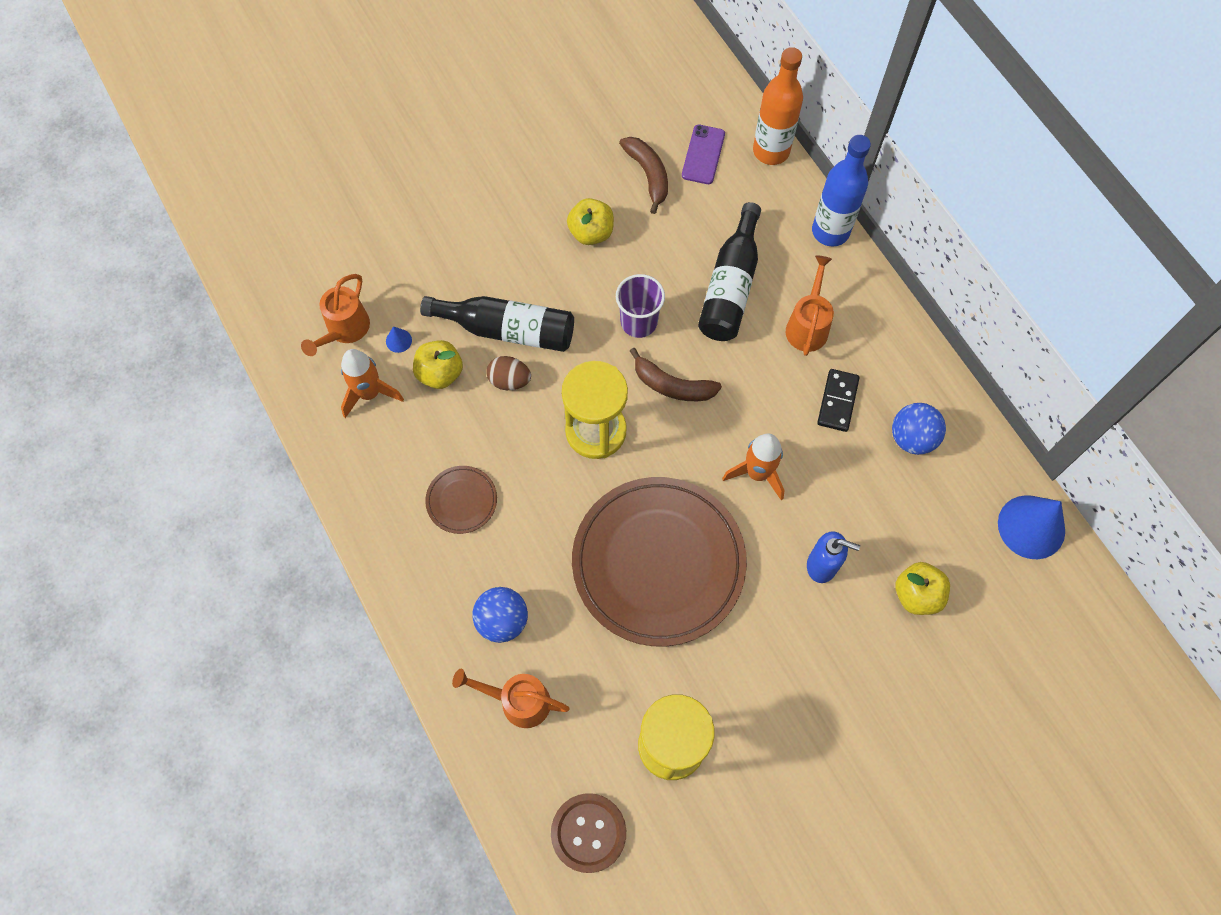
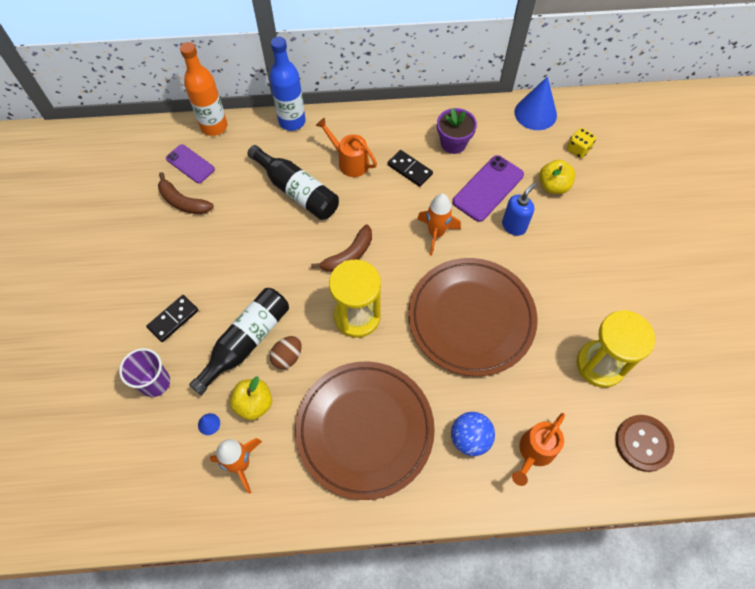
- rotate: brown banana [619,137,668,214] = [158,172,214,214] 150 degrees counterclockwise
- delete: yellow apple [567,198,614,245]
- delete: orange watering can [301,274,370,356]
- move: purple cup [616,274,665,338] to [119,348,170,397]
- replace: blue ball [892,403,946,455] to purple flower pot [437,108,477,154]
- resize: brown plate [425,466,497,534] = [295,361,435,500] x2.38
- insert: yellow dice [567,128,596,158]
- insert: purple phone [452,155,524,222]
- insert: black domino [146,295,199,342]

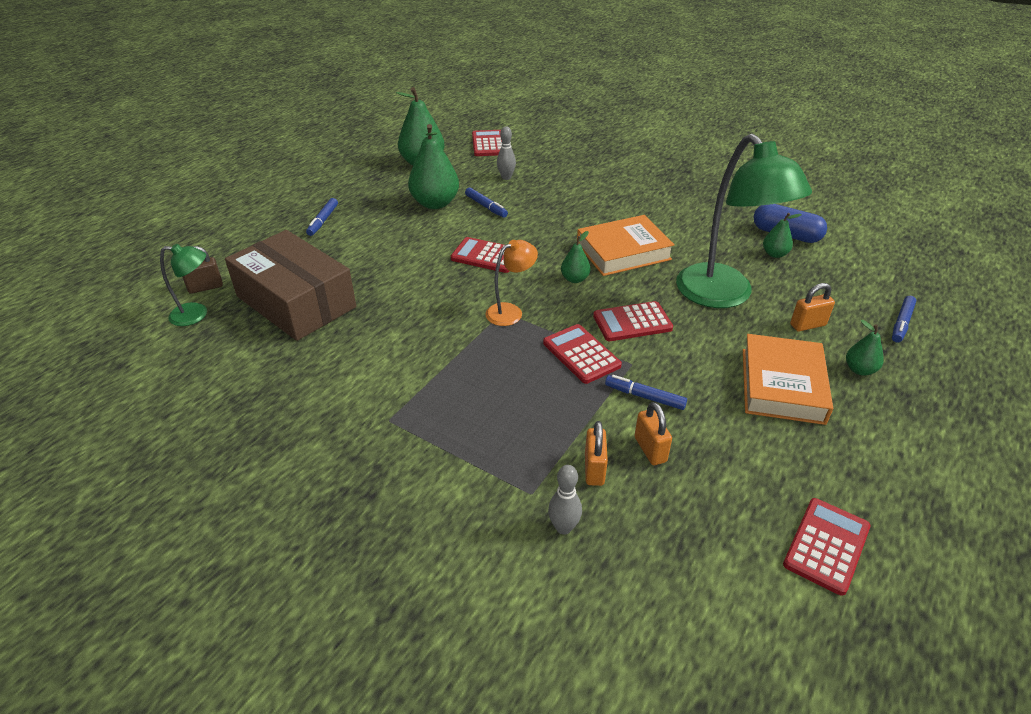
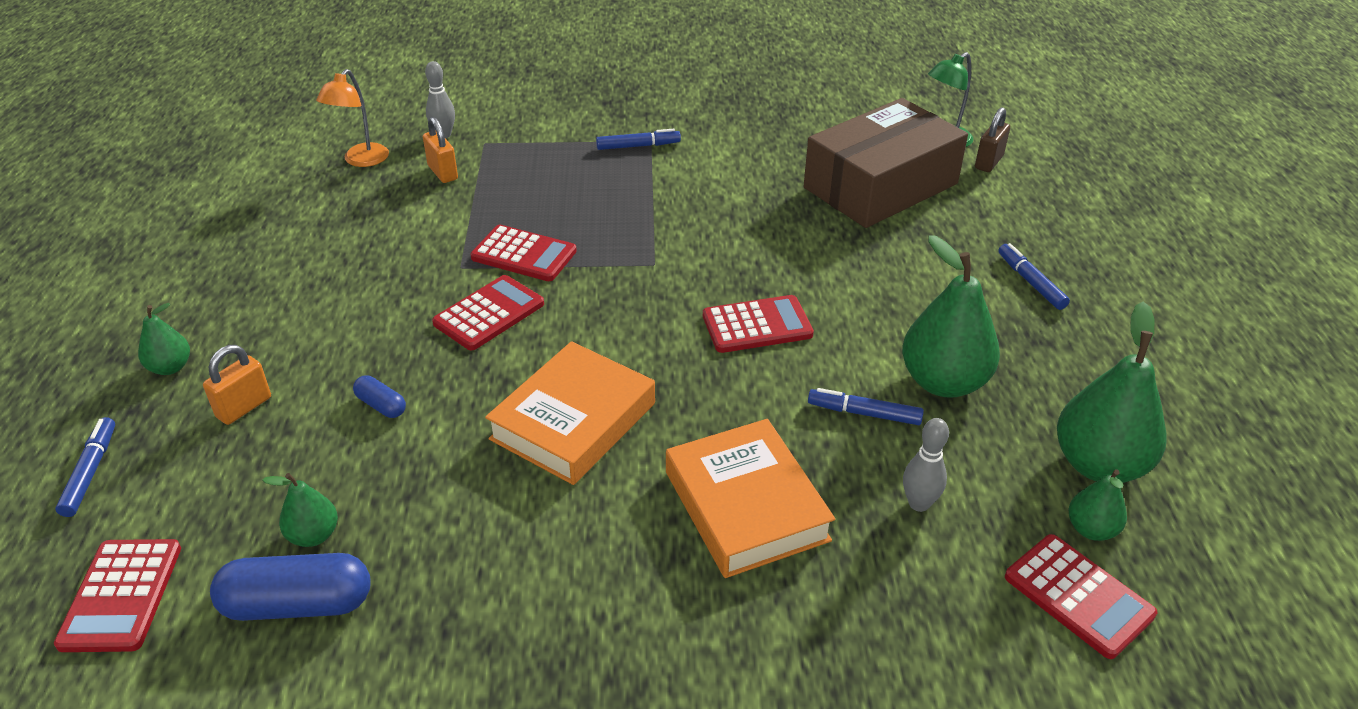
- replace: green lamp [676,134,812,308] to blue capsule [353,375,406,418]
- rotate: brown box [225,230,356,341] = [804,98,968,228] 45 degrees counterclockwise
- move: green pear [561,231,591,283] to [1069,469,1127,541]
- move: orange lamp [485,240,538,326] to [316,69,389,167]
- move: orange book [743,334,833,425] to [666,419,835,578]
- move: blue marker [605,375,687,410] to [596,129,681,150]
- delete: orange padlock [635,402,672,465]
- move: red calculator [783,498,871,596] to [54,539,181,652]

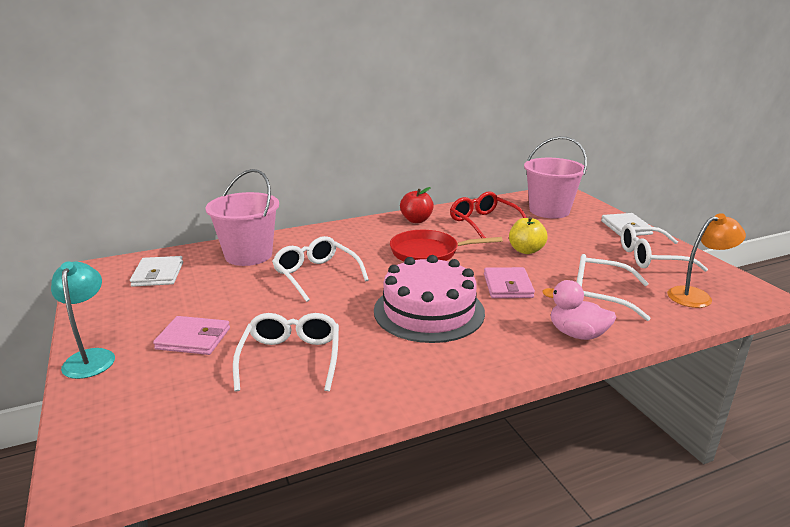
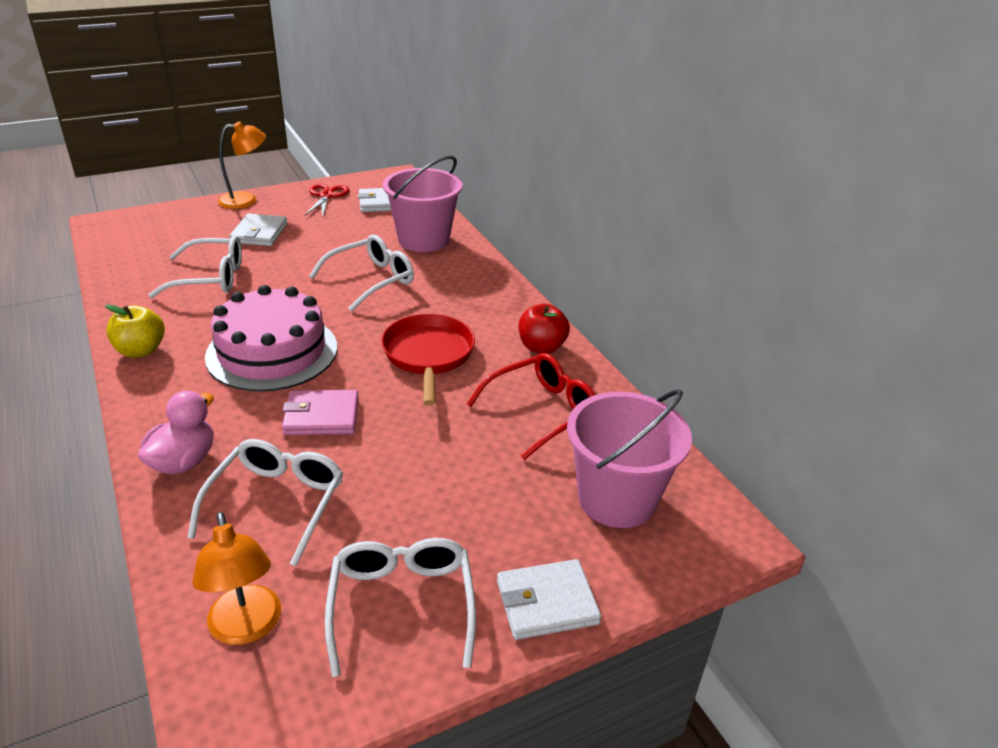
- move: yellow apple [509,217,548,254] to [105,304,165,358]
- recolor: turquoise lamp [51,262,115,379] to orange lamp [218,121,266,209]
- recolor: pink wallet [153,316,230,355] to white wallet [229,213,288,246]
- insert: red scissors [305,184,349,218]

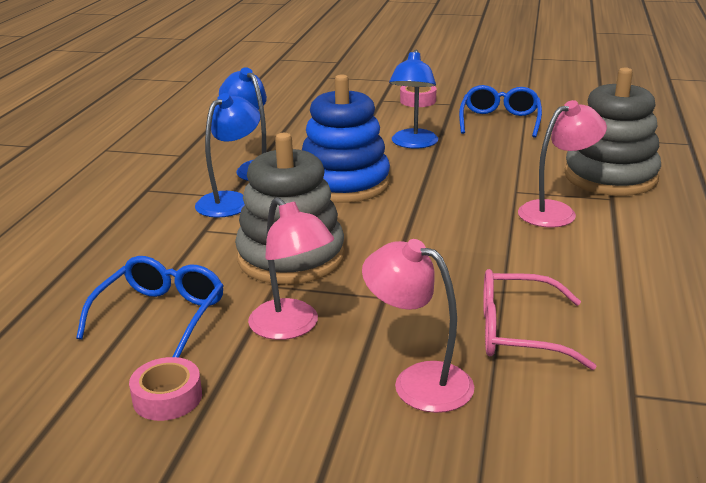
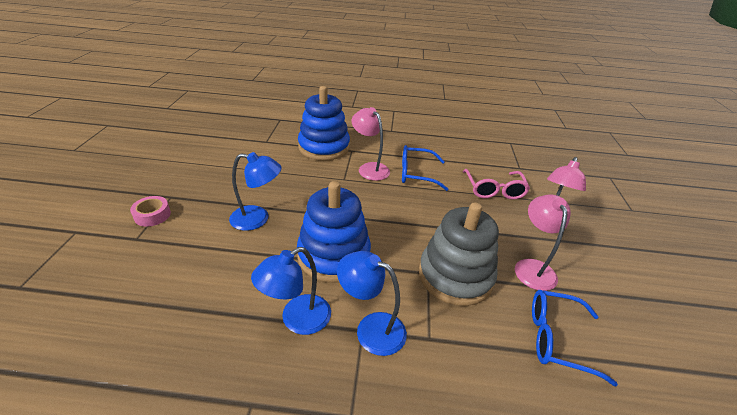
- recolor: grey stacking toy [564,67,661,196] to blue stacking toy [298,86,350,161]
- move: blue glasses [459,85,542,138] to [402,145,448,191]
- rotate: pink lamp [248,197,334,340] = [515,195,571,291] 45 degrees counterclockwise
- delete: pink tape [129,357,202,421]

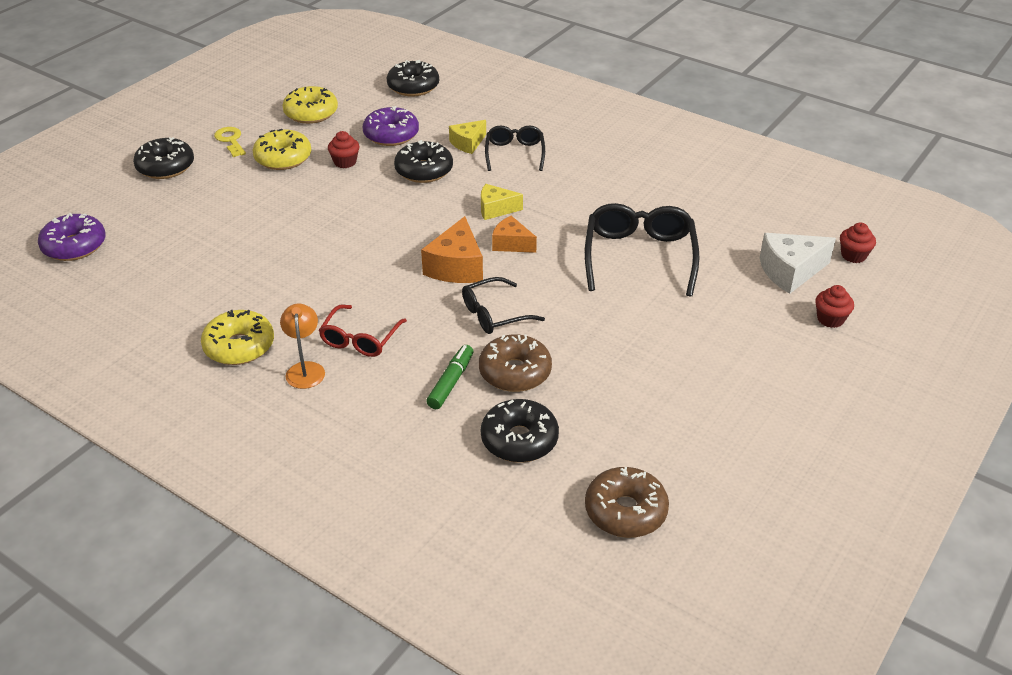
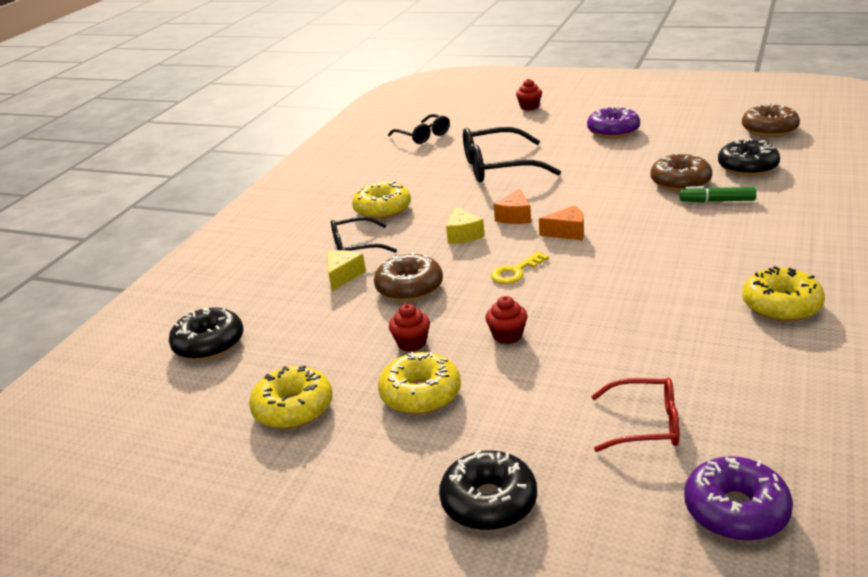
- move: purple donut [363,106,419,146] to [587,106,640,139]
- rotate: yellow cheese [449,120,486,154] = [327,250,366,291] 105 degrees counterclockwise
- move: yellow key [214,127,246,157] to [491,251,549,284]
- recolor: black donut [394,140,453,183] to brown donut [374,252,443,302]
- resize: orange cheese [421,216,483,283] = [539,205,584,241] x0.64
- move: red cupcake [840,222,876,263] to [485,296,527,344]
- delete: white cheese [760,233,836,294]
- move: black glasses [462,277,545,334] to [388,114,450,144]
- delete: orange lamp [280,304,325,389]
- move: red glasses [318,305,407,357] to [591,378,680,452]
- insert: yellow donut [352,181,411,219]

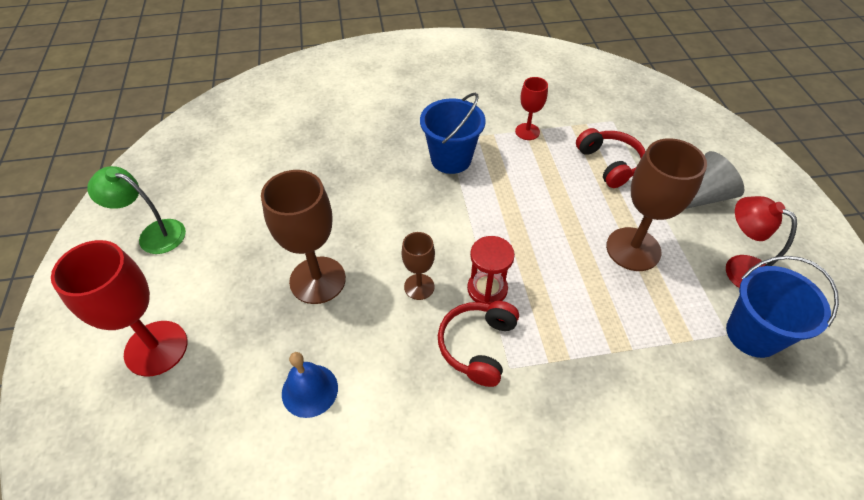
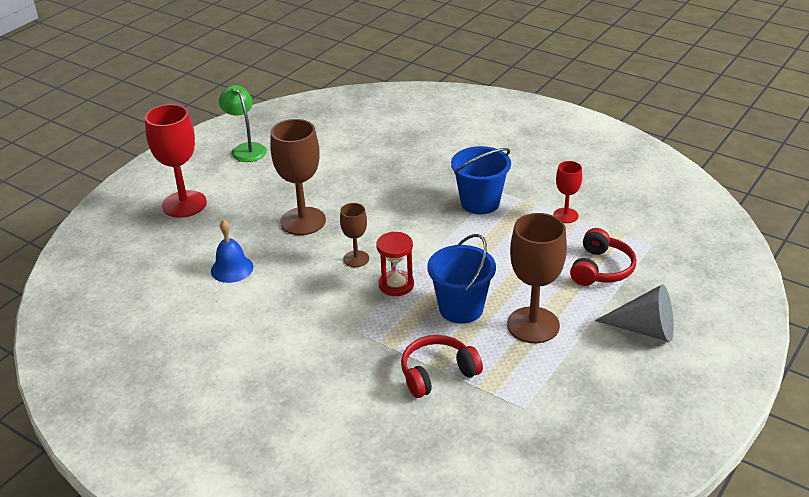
- delete: red lamp [726,196,797,288]
- move: blue bucket [726,256,839,358] to [427,234,496,324]
- move: red headphones [438,301,519,387] to [401,335,483,398]

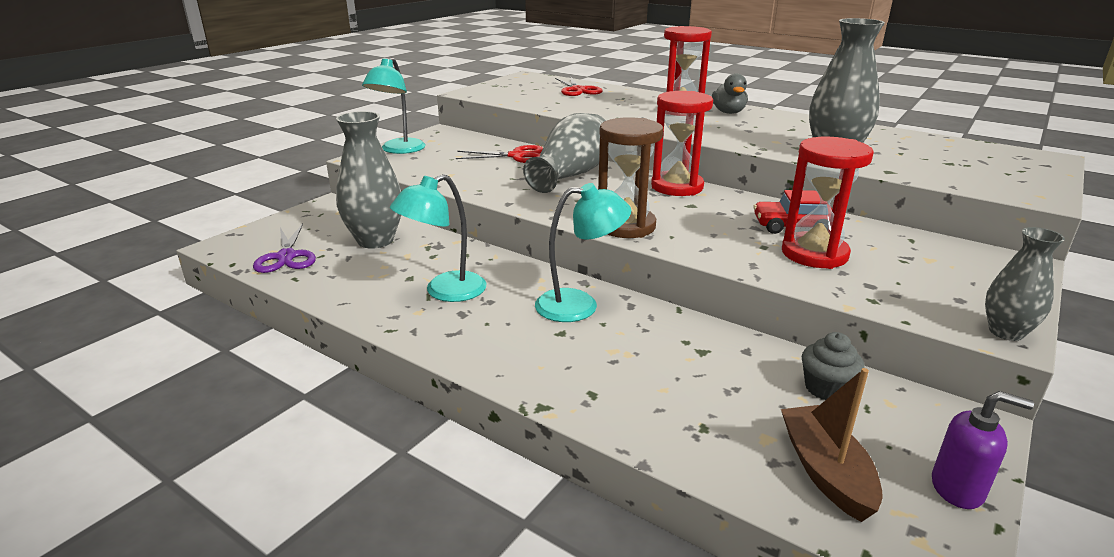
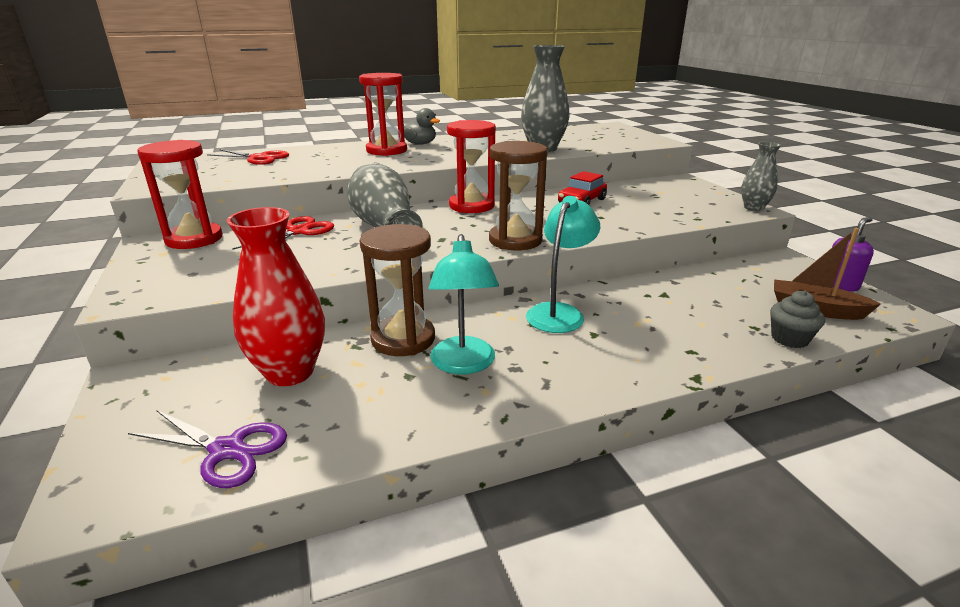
- delete: turquoise lamp [362,58,426,154]
- recolor: grey vase [336,111,401,249] to red vase [227,207,325,386]
- move: red hourglass [782,137,874,269] to [137,140,223,249]
- move: grey cupcake [802,332,865,400] to [770,290,825,348]
- insert: brown hourglass [359,224,435,356]

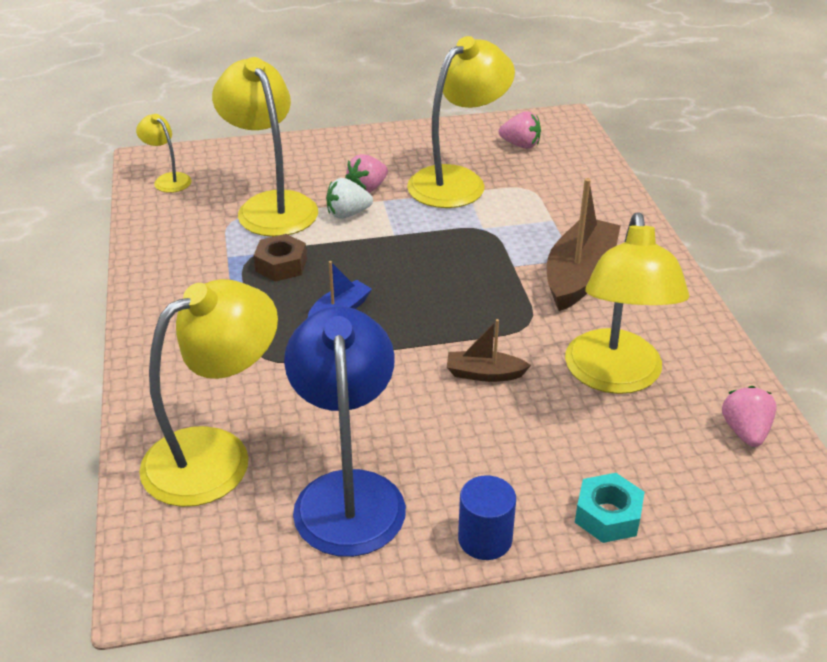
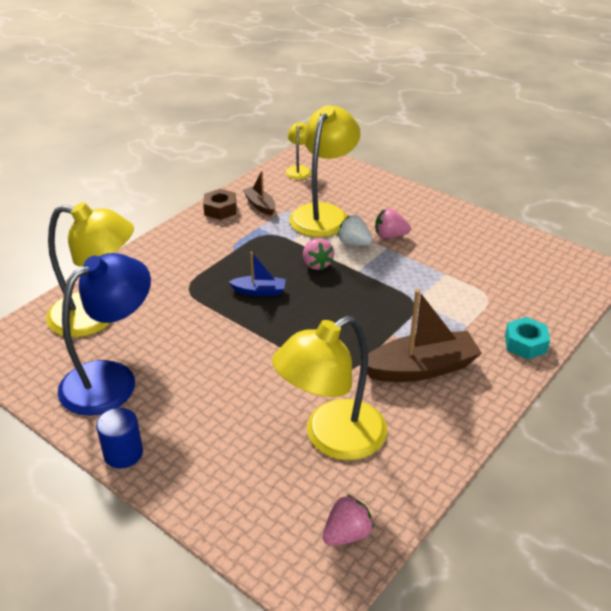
- delete: yellow lamp [407,36,515,208]
- move: pink strawberry [499,111,541,149] to [303,238,334,270]
- move: brown nut [254,234,307,282] to [203,189,236,220]
- move: brown boat [447,319,531,382] to [243,171,276,215]
- move: turquoise nut [575,473,645,543] to [505,317,550,359]

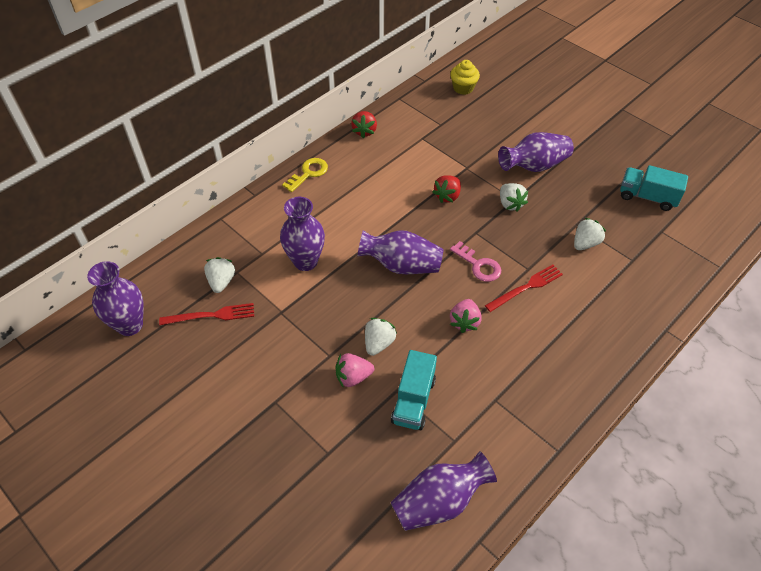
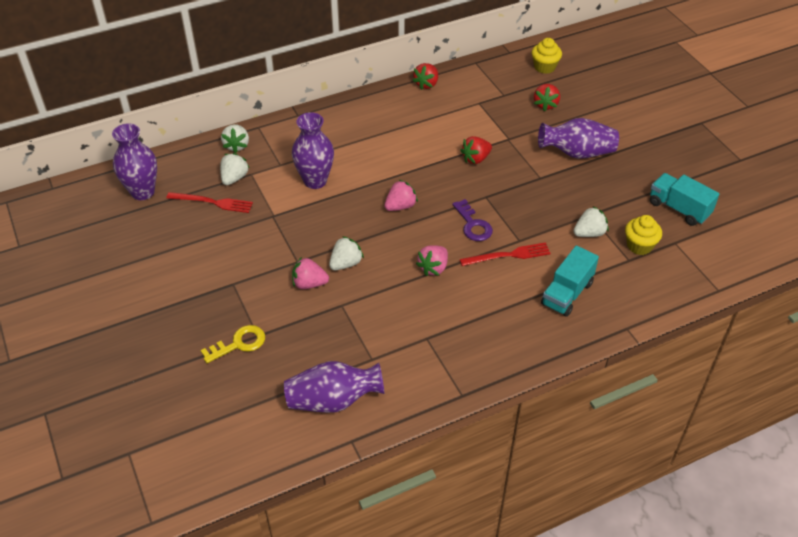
- move: yellow key [282,158,328,192] to [201,325,265,363]
- move: white strawberry [500,183,528,212] to [221,124,249,153]
- replace: purple vase [357,230,444,274] to pink strawberry [384,180,418,211]
- recolor: pink key [450,241,501,282] to purple key [452,199,493,241]
- move: turquoise truck [391,350,437,430] to [541,245,599,317]
- insert: red strawberry [534,84,560,111]
- insert: yellow cupcake [625,215,662,255]

